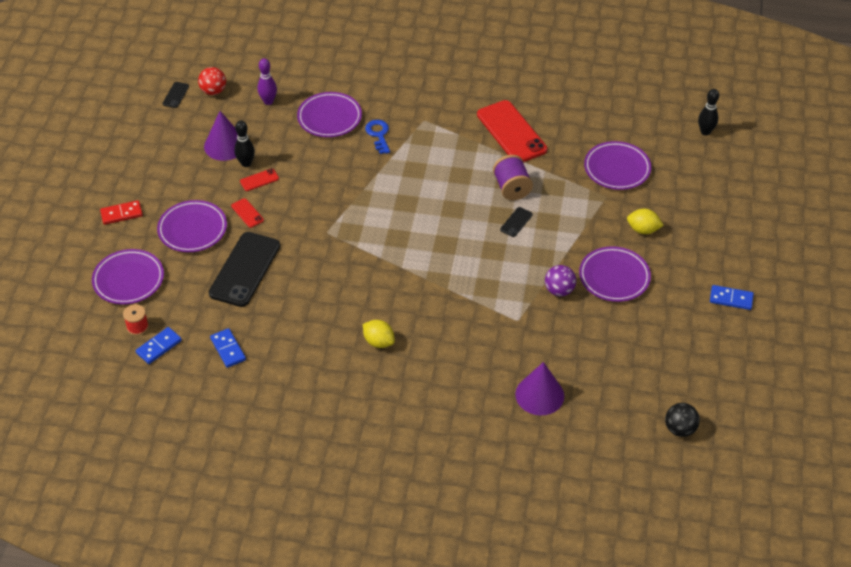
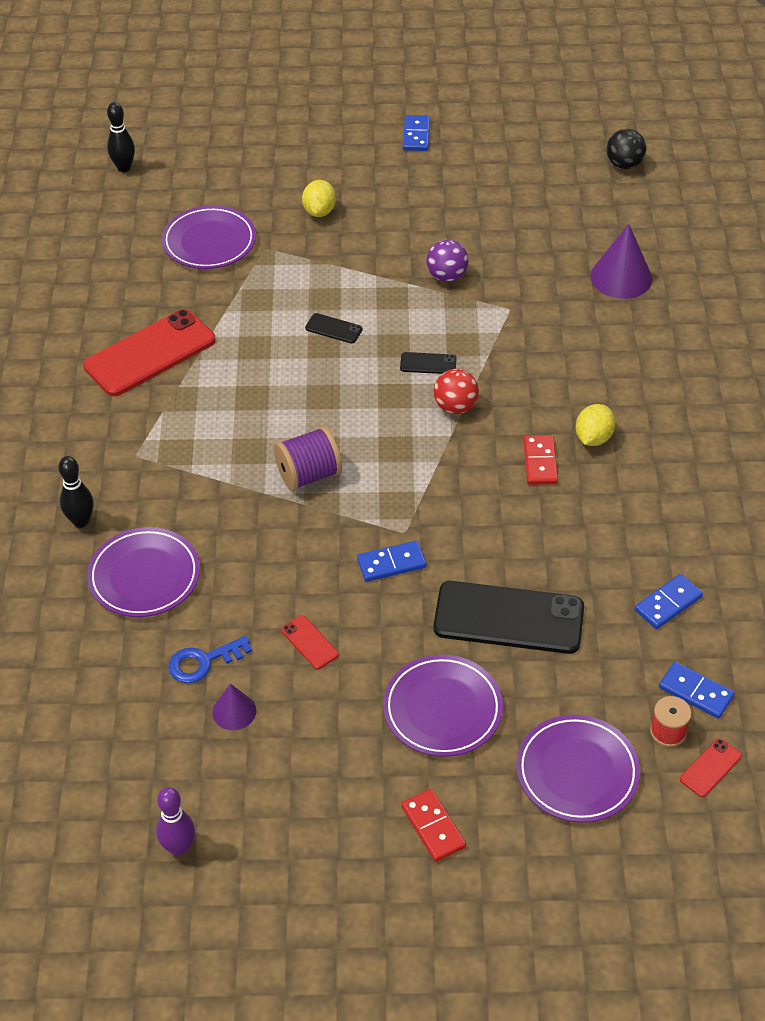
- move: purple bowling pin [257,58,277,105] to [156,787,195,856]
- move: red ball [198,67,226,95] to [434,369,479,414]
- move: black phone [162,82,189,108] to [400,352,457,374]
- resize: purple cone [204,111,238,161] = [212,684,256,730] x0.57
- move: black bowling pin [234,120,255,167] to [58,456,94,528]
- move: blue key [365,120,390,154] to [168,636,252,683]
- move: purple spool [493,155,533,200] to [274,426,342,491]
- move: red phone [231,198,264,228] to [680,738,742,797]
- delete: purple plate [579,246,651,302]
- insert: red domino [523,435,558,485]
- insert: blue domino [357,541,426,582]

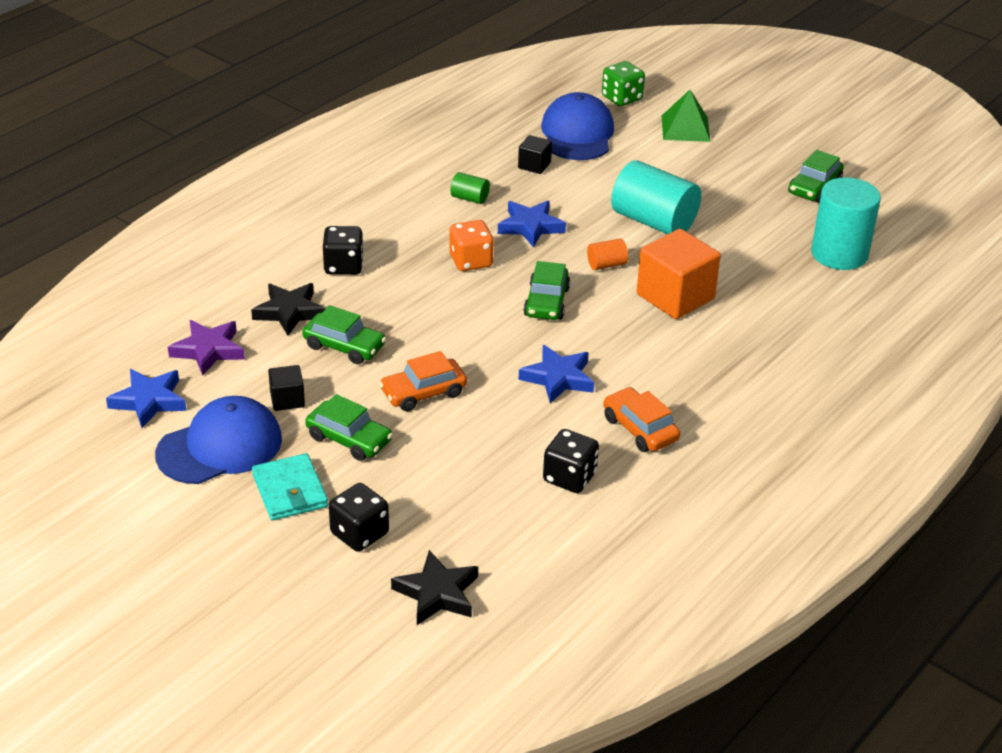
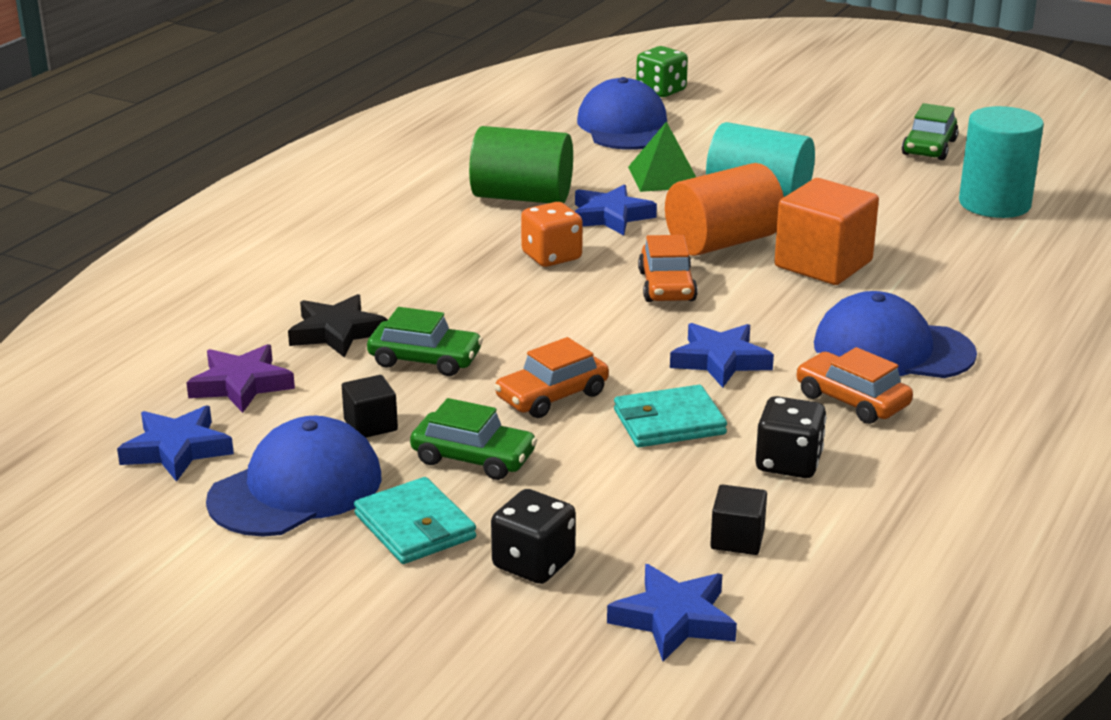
- move: green pyramid [662,90,710,142] to [628,121,696,192]
- move: black cube [518,135,552,174] to [710,484,767,555]
- resize: green cylinder [451,172,490,204] = [469,126,573,203] x2.19
- delete: black dice [323,226,364,275]
- resize: orange cylinder [587,238,628,270] = [665,163,784,256] x2.19
- recolor: green car [523,261,570,320] to orange car [638,235,698,302]
- recolor: black star [391,550,478,625] to blue star [607,564,737,662]
- insert: blue cap [814,291,977,378]
- insert: turquoise wallet [614,385,727,447]

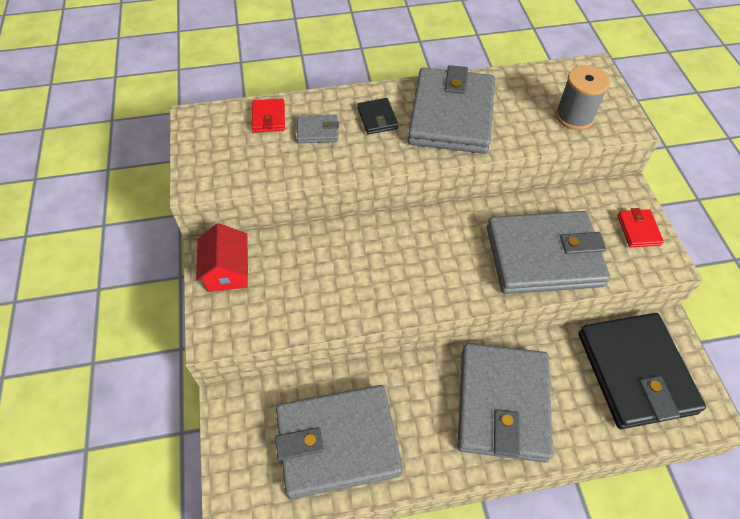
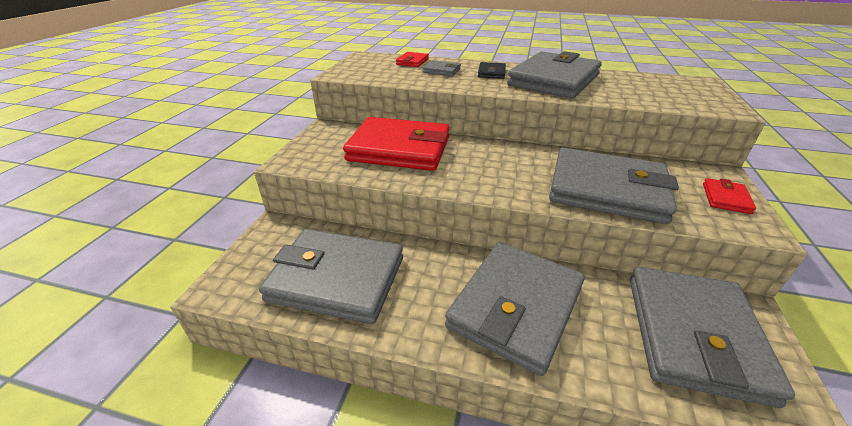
- delete: grey spool [556,65,610,130]
- delete: red house [196,223,248,292]
- recolor: black wallet [578,313,706,429] to grey wallet [630,267,795,408]
- insert: red wallet [343,117,450,171]

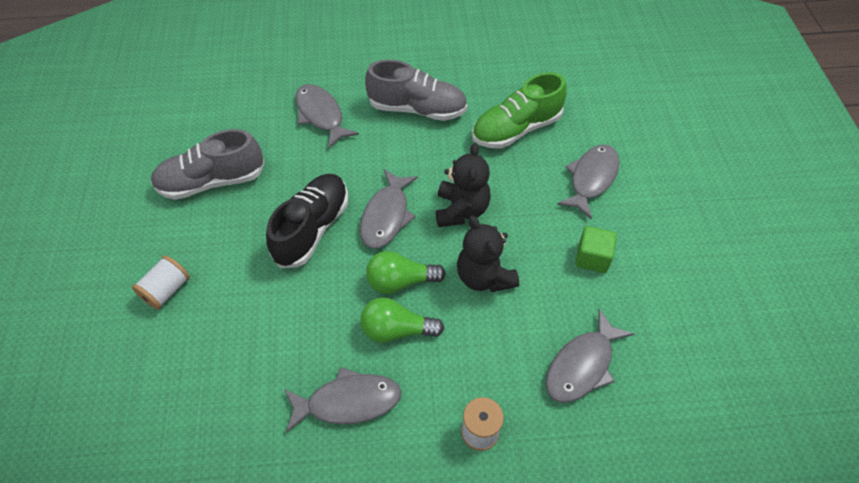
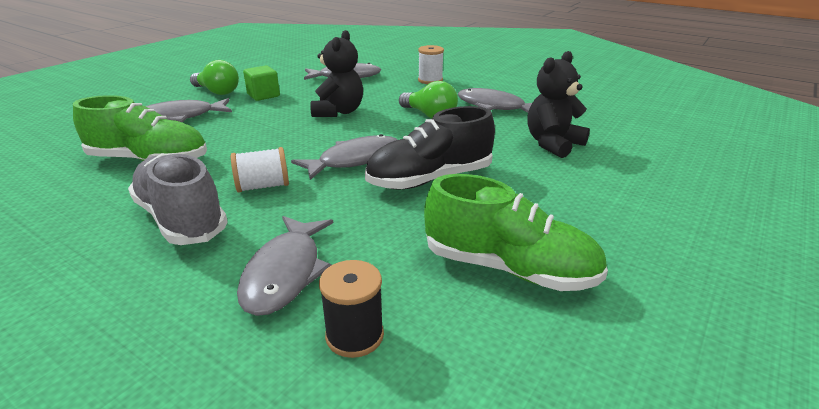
- recolor: grey shoe [151,129,265,200] to green shoe [424,174,608,291]
- move: black teddy bear [436,143,491,227] to [527,51,590,158]
- move: green light bulb [366,251,446,294] to [190,60,239,95]
- move: white spool [132,255,190,310] to [231,147,289,192]
- insert: black spool [319,260,384,358]

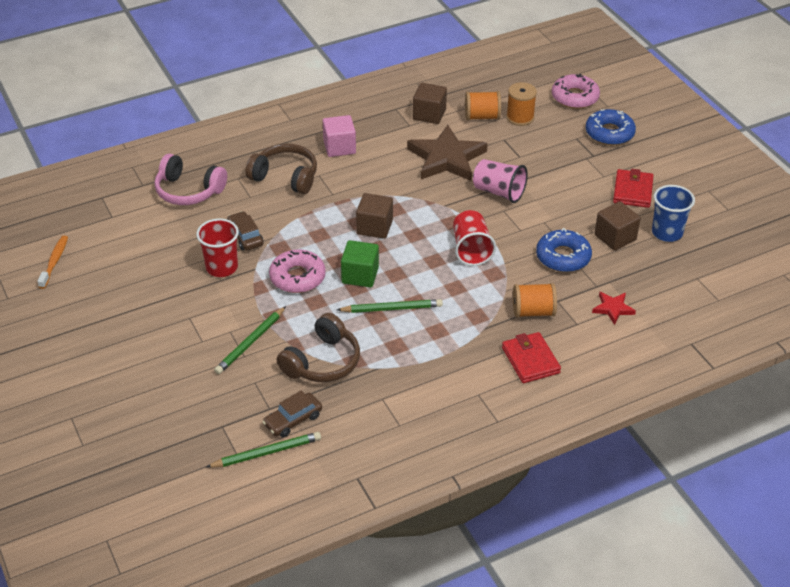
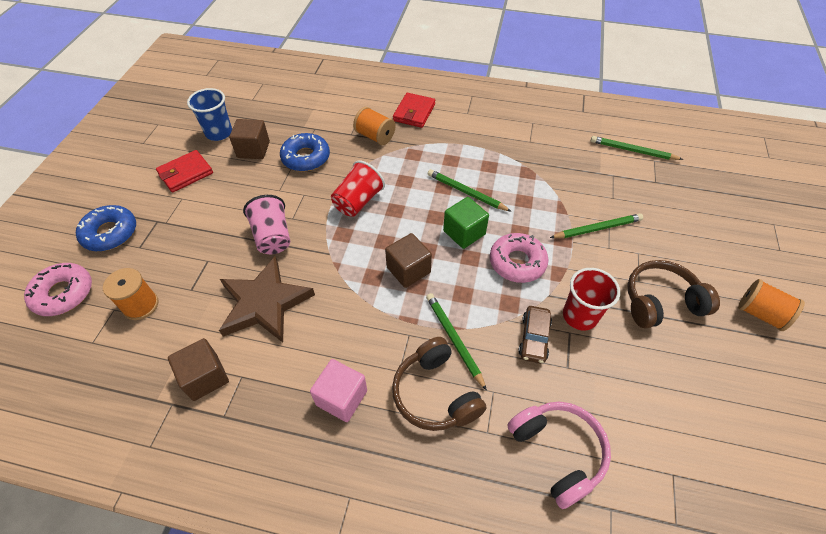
- move: orange spool [465,91,501,120] to [738,279,805,331]
- delete: orange toothbrush [37,236,68,289]
- delete: red star [592,292,636,325]
- move: brown headphones [277,313,360,382] to [627,260,720,329]
- delete: brown car [262,391,322,437]
- insert: green pencil [426,293,487,391]

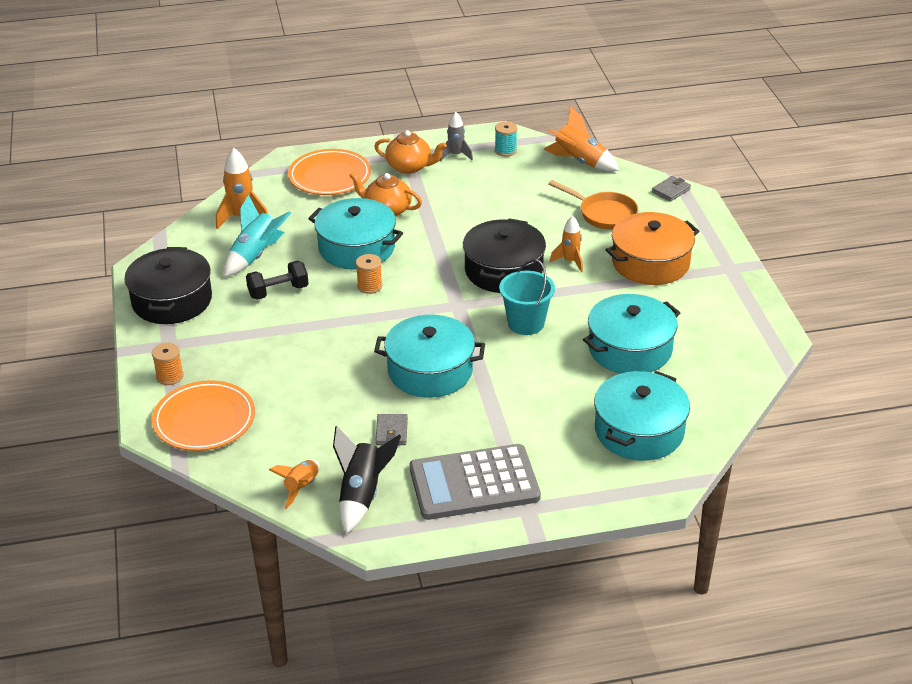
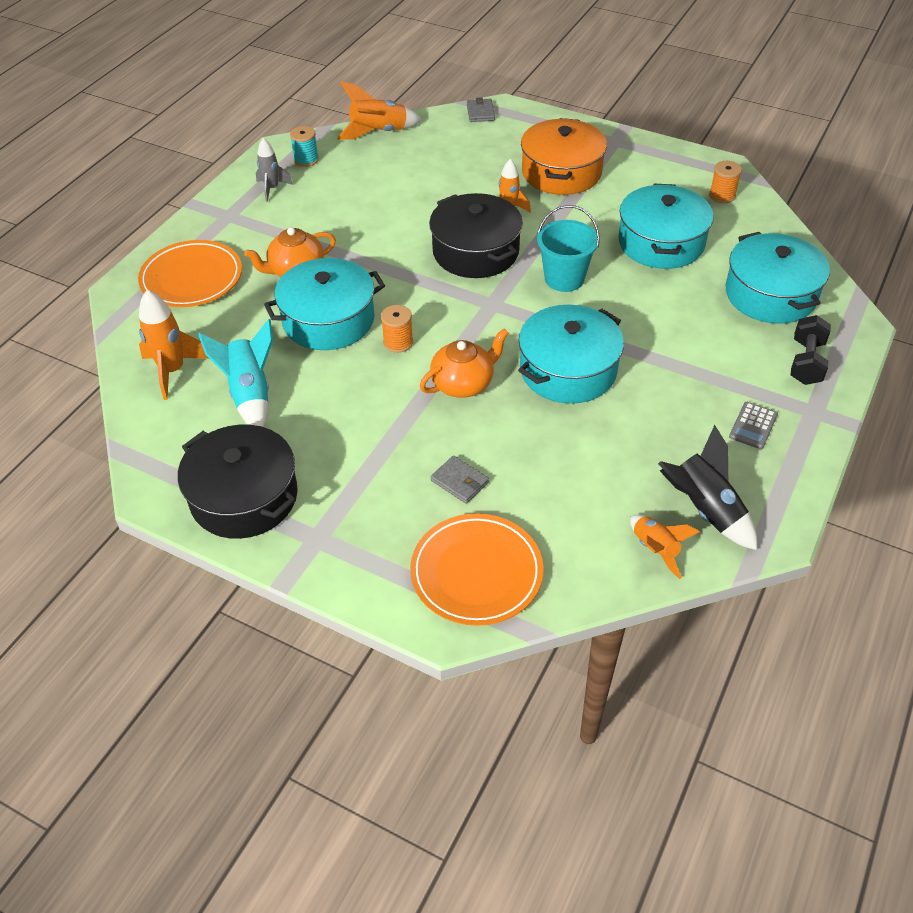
- move: orange teapot [374,130,447,174] to [420,328,509,398]
- delete: orange pan [548,180,639,230]
- move: black dumbbell [246,261,309,300] to [790,315,831,385]
- move: orange spool [152,342,184,385] to [709,161,742,203]
- move: grey wallet [375,414,408,445] to [431,456,489,504]
- resize: grey calculator [410,444,541,520] = [729,402,778,449] x0.41

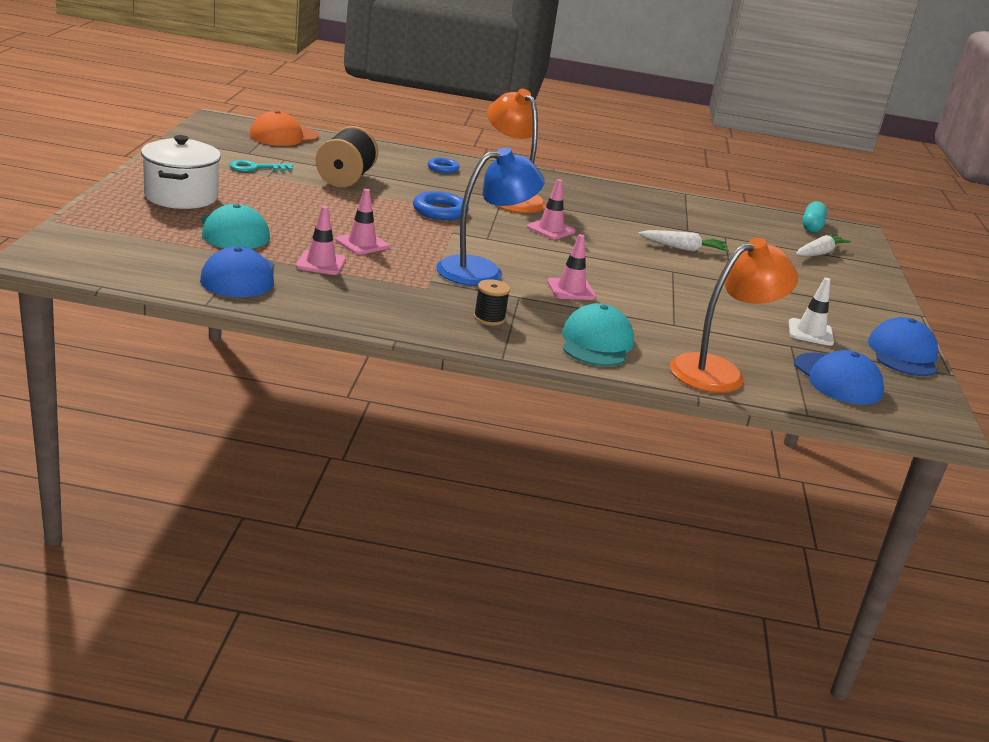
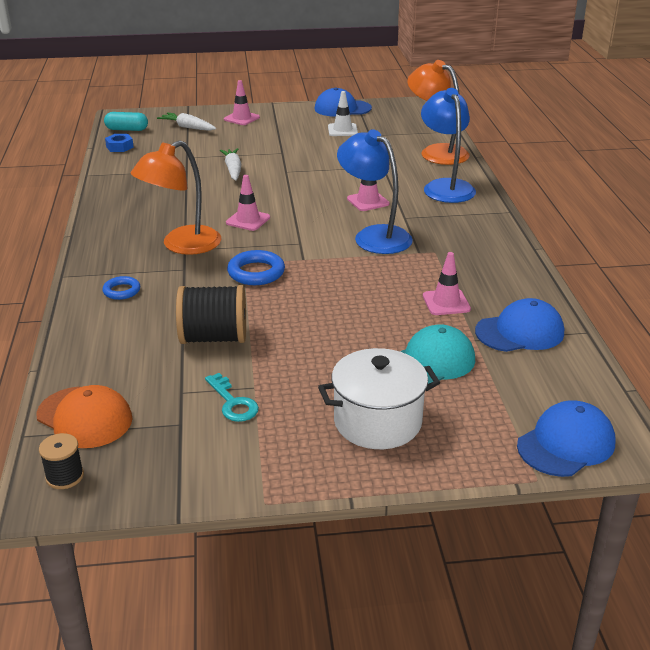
- move: pink traffic cone [336,189,389,255] to [224,80,260,125]
- move: black spool [474,279,510,325] to [39,433,84,489]
- replace: turquoise cap [562,303,634,366] to blue lamp [421,88,476,203]
- move: blue cap [794,350,884,405] to [517,400,616,477]
- insert: blue nut [105,134,134,152]

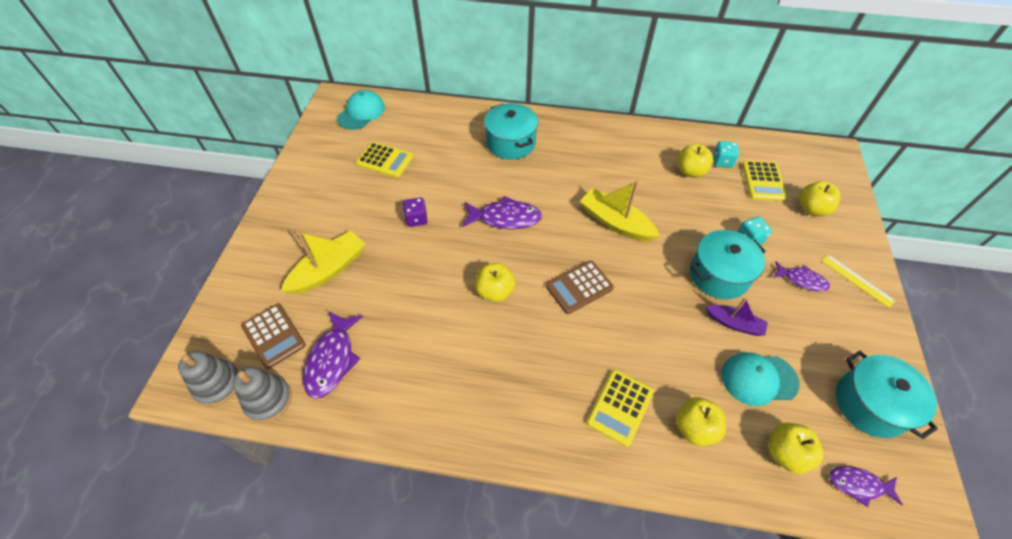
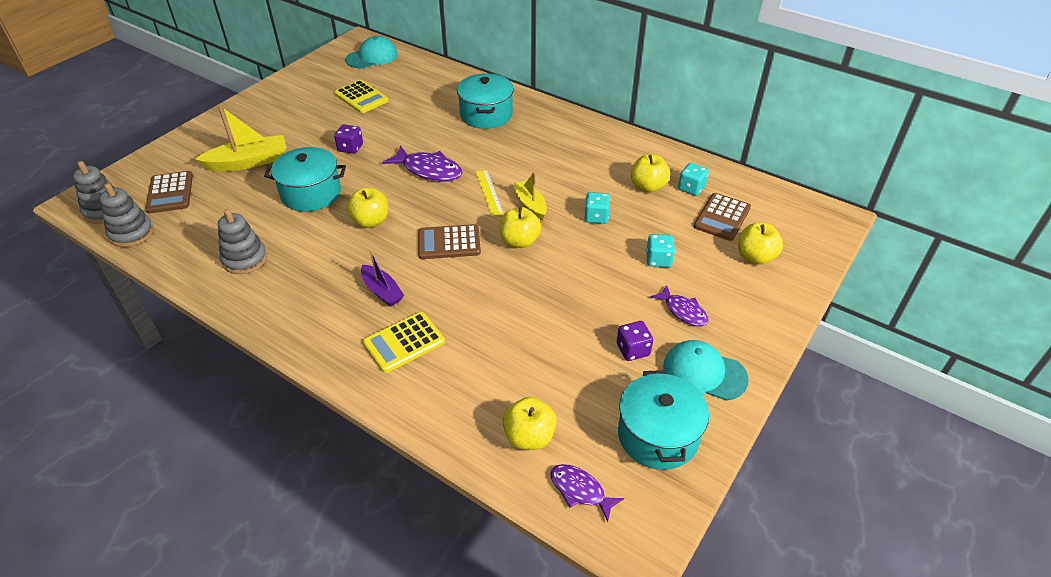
- recolor: yellow calculator [742,160,787,201] to brown calculator [694,193,751,241]
- resize: yellow boat [580,180,660,241] = [513,172,547,219] x0.62
- move: turquoise pot [690,230,766,299] to [264,147,346,212]
- move: yellow ruler [822,255,895,308] to [476,170,504,216]
- move: purple boat [706,297,768,336] to [361,251,404,307]
- delete: purple fish [303,312,363,399]
- move: turquoise cap [721,352,799,406] to [663,340,749,401]
- move: yellow apple [676,397,726,446] to [499,207,541,248]
- insert: turquoise dice [584,192,610,224]
- insert: grey stacking toy [218,209,267,274]
- insert: purple dice [617,321,653,361]

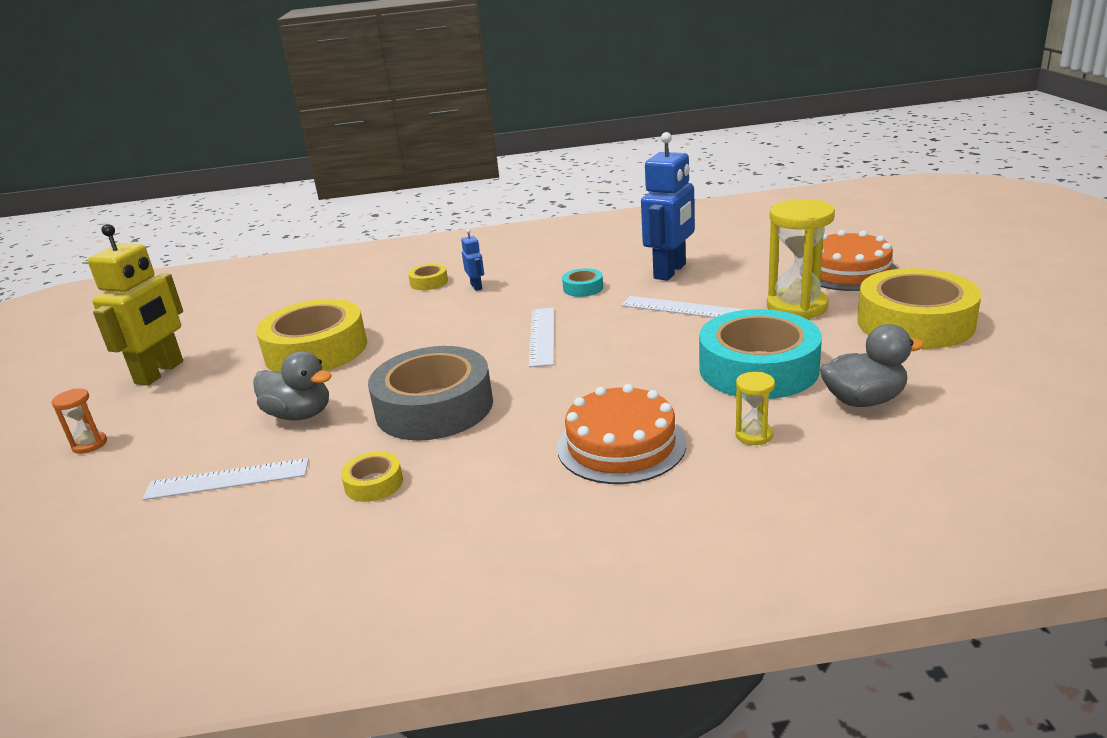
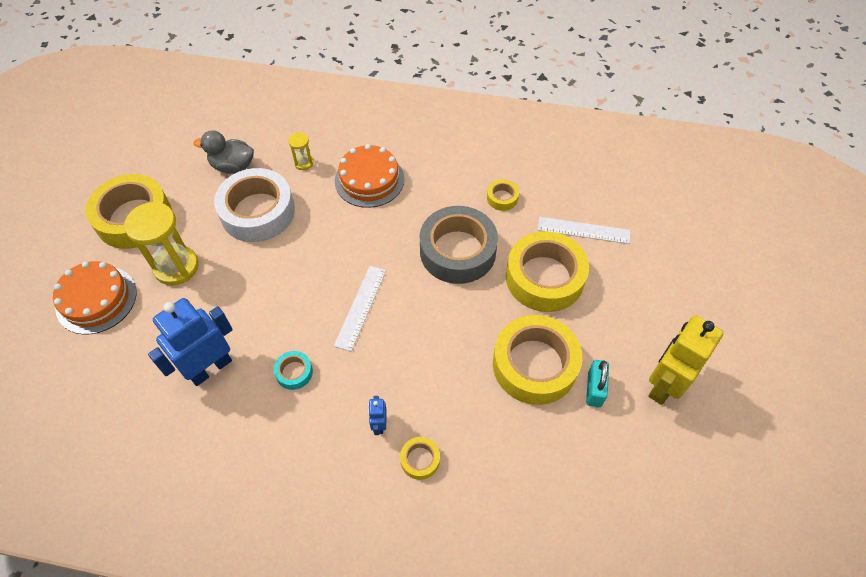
- delete: white ruler [621,296,745,318]
- recolor: turquoise tape [699,309,822,399] to white tape [214,168,295,242]
- replace: grey duck [253,351,332,420] to yellow tape [506,231,589,312]
- delete: orange hourglass [51,388,107,454]
- insert: turquoise padlock [586,360,609,407]

